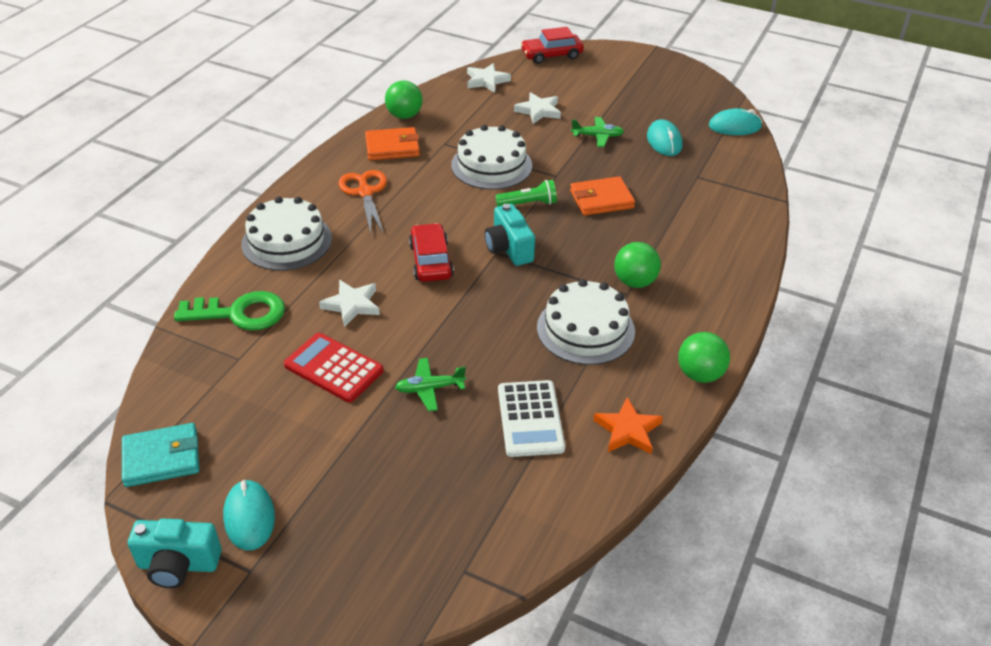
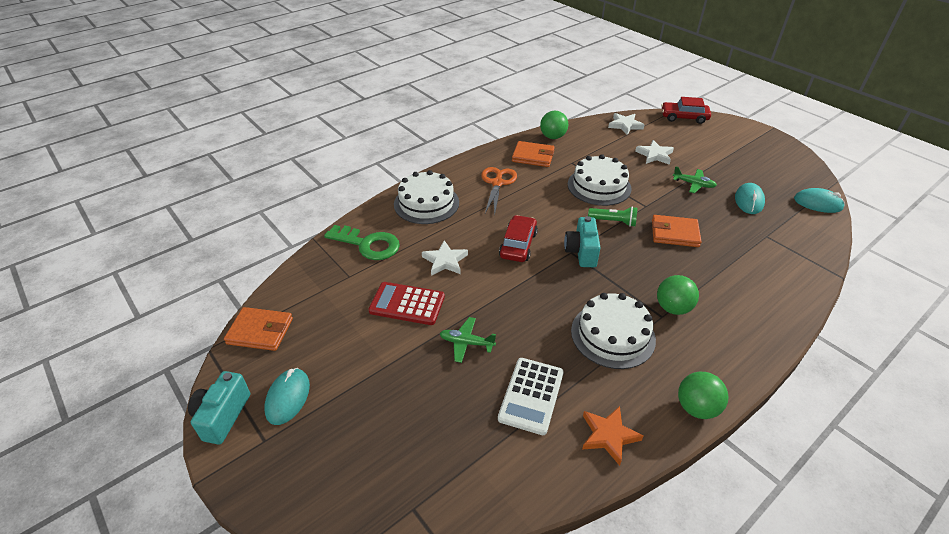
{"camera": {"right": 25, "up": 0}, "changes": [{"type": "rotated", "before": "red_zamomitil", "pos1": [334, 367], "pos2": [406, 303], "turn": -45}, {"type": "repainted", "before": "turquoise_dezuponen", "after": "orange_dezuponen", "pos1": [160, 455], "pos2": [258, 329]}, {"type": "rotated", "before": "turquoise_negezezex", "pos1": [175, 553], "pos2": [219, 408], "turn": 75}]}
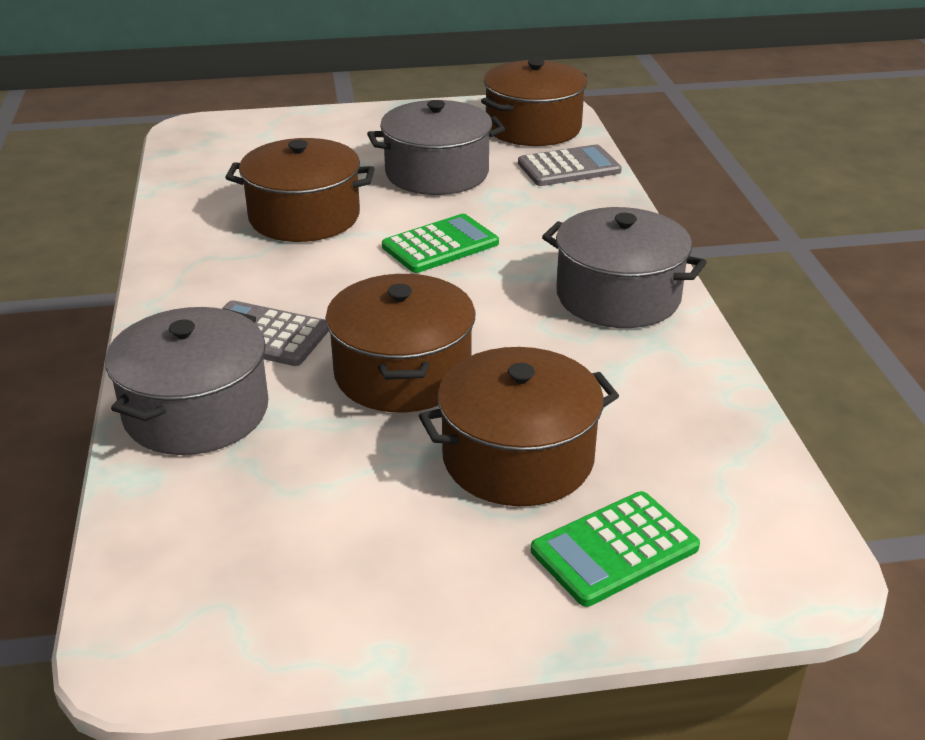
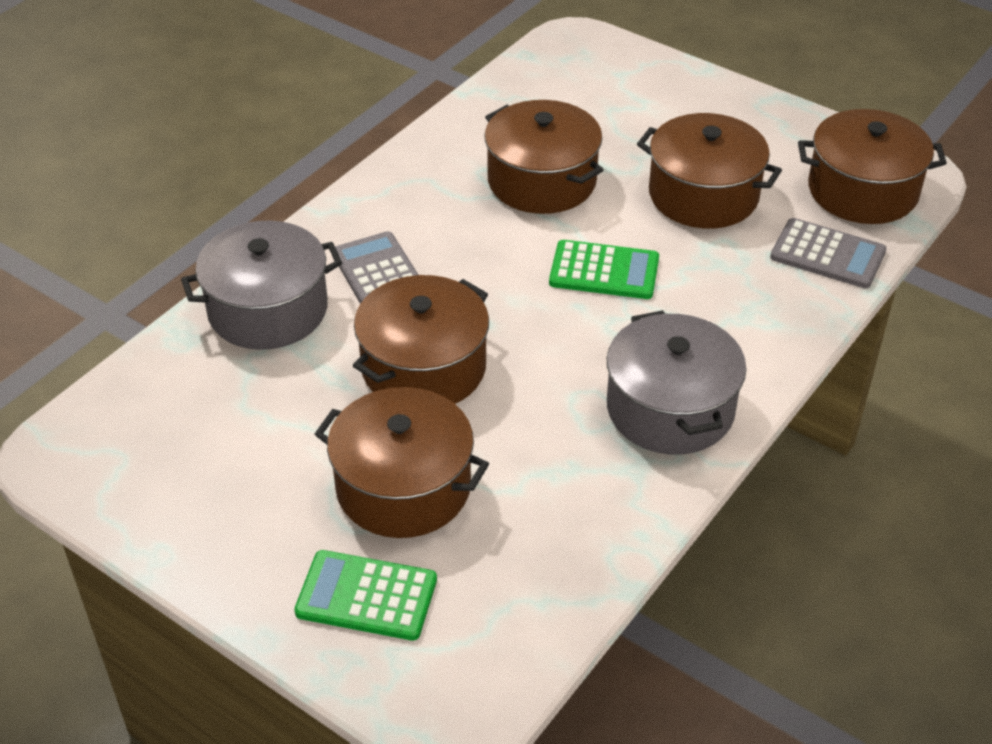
{"camera": {"right": 45, "up": 10}, "changes": [{"type": "repainted", "before": "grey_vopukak", "after": "brown_vopukak", "pos1": [436, 147], "pos2": [709, 171]}]}
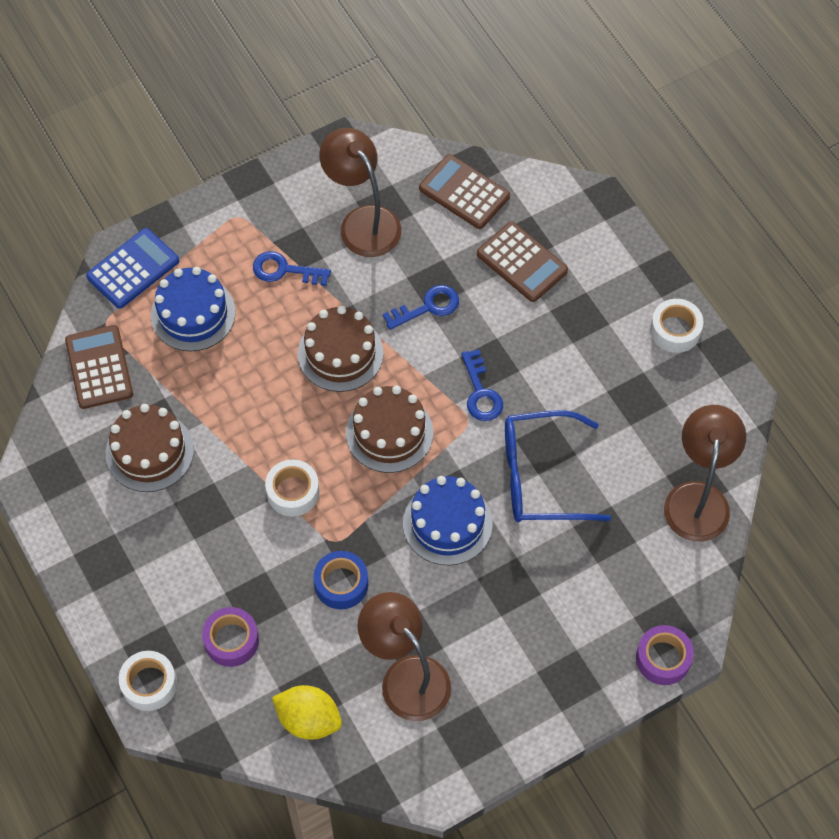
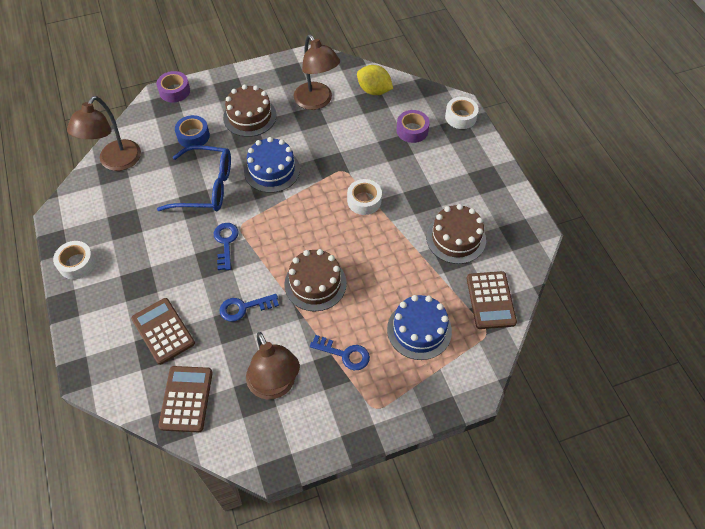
{"camera": {"right": -170, "up": -5}, "changes": [{"type": "rotated", "before": "brown_zamomitil", "pos1": [464, 191], "pos2": [185, 399], "turn": -135}, {"type": "gone", "before": "blue_zamomitil", "pos1": [132, 268]}, {"type": "shifted", "before": "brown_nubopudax", "pos1": [389, 429], "pos2": [250, 111]}, {"type": "shifted", "before": "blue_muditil", "pos1": [340, 580], "pos2": [192, 131]}]}
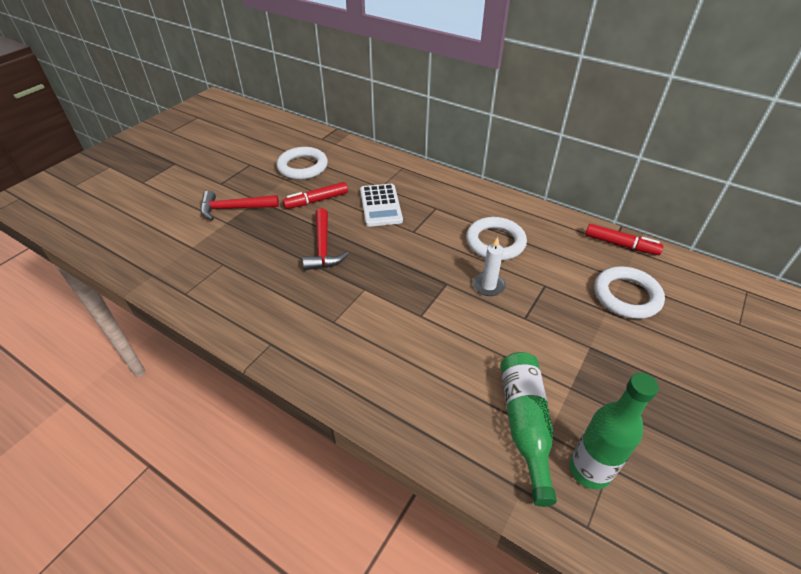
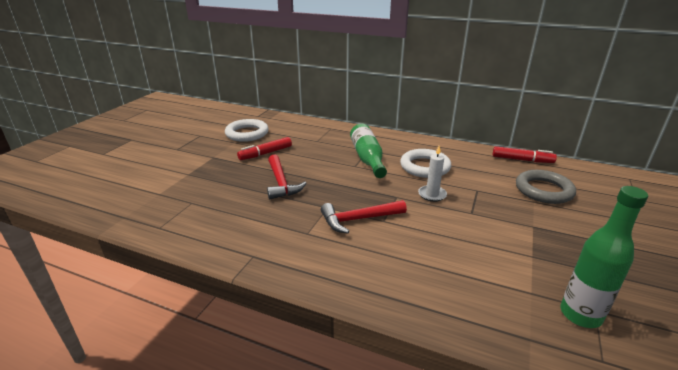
{"camera": {"right": -10, "up": -15}, "changes": [{"type": "gone", "before": "white_zamomitil", "pos1": [381, 205]}, {"type": "shifted", "before": "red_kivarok", "pos1": [240, 205], "pos2": [364, 217]}, {"type": "repainted", "before": "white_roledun", "after": "grey_roledun", "pos1": [629, 292], "pos2": [546, 187]}, {"type": "shifted", "before": "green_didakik", "pos1": [528, 429], "pos2": [368, 151]}]}
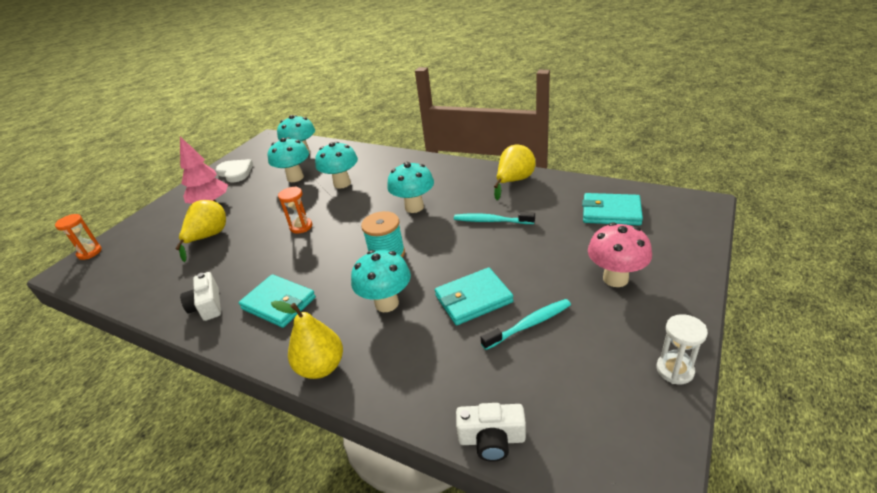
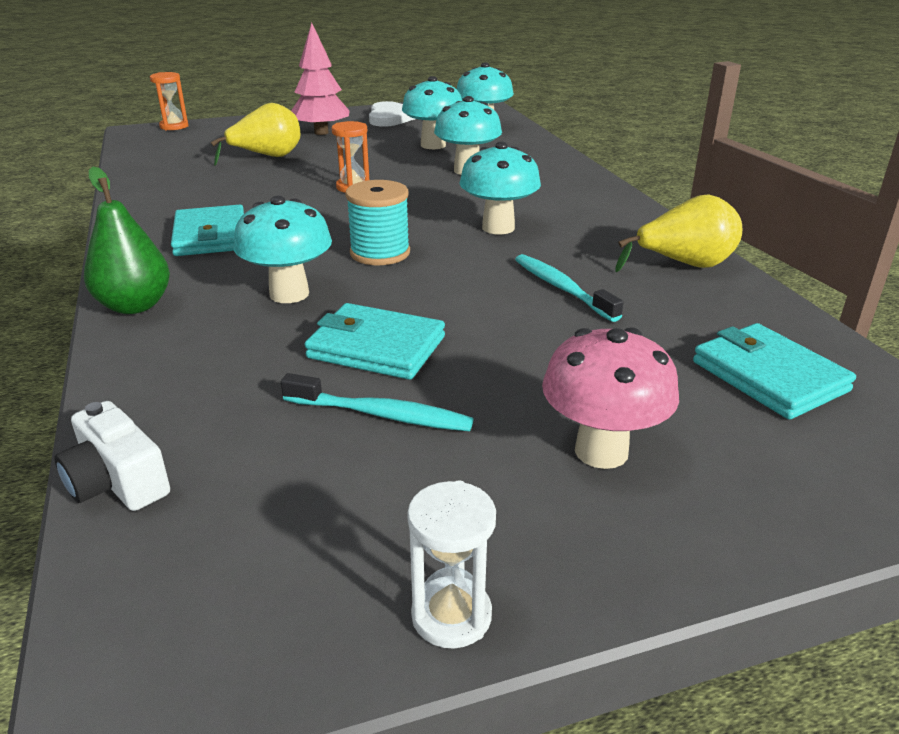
{"camera": {"right": 40, "up": -5}, "changes": [{"type": "gone", "before": "white_negezezex", "pos1": [200, 296]}, {"type": "repainted", "before": "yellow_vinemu", "after": "green_vinemu", "pos1": [307, 340], "pos2": [127, 240]}]}
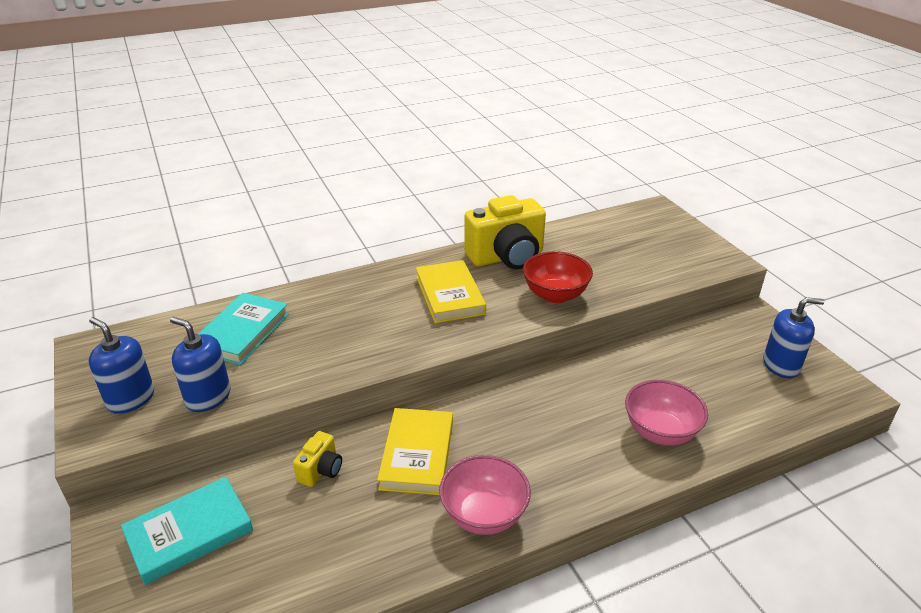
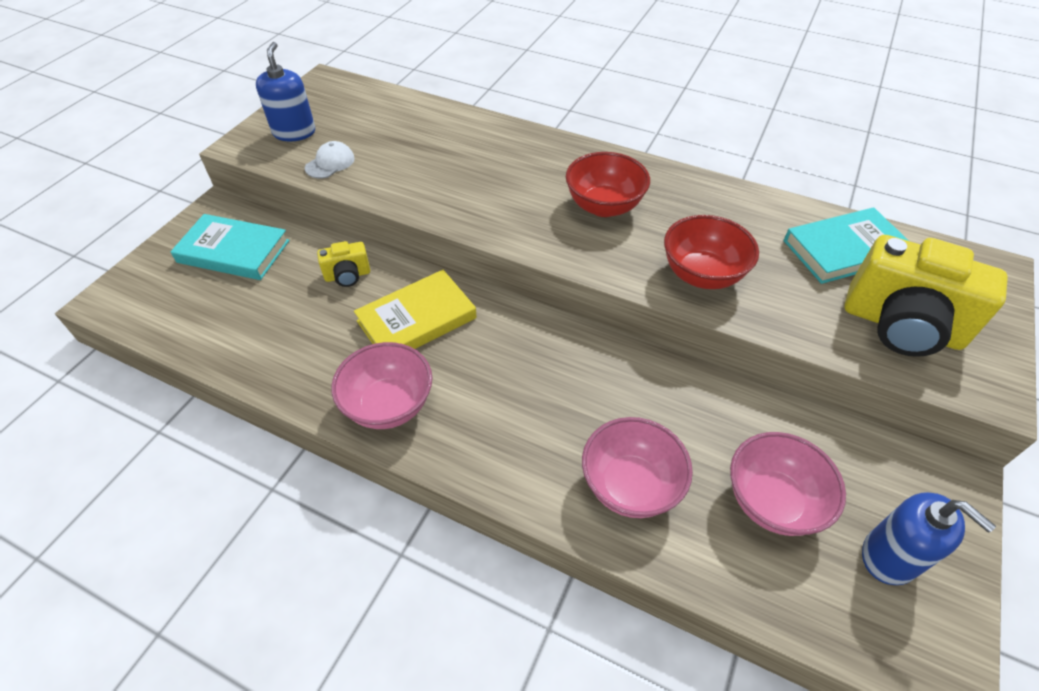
{"camera": {"right": 50, "up": 15}, "changes": [{"type": "shifted", "before": "yellow_negezezex", "pos1": [505, 232], "pos2": [926, 296]}, {"type": "swapped", "before": "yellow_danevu", "after": "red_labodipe", "pos1": [451, 291], "pos2": [608, 184]}, {"type": "shifted", "before": "turquoise_danevu", "pos1": [243, 329], "pos2": [846, 245]}, {"type": "swapped", "before": "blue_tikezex", "after": "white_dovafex", "pos1": [200, 364], "pos2": [330, 159]}, {"type": "new", "after": "pink_labodipe", "pos2": [788, 484]}]}
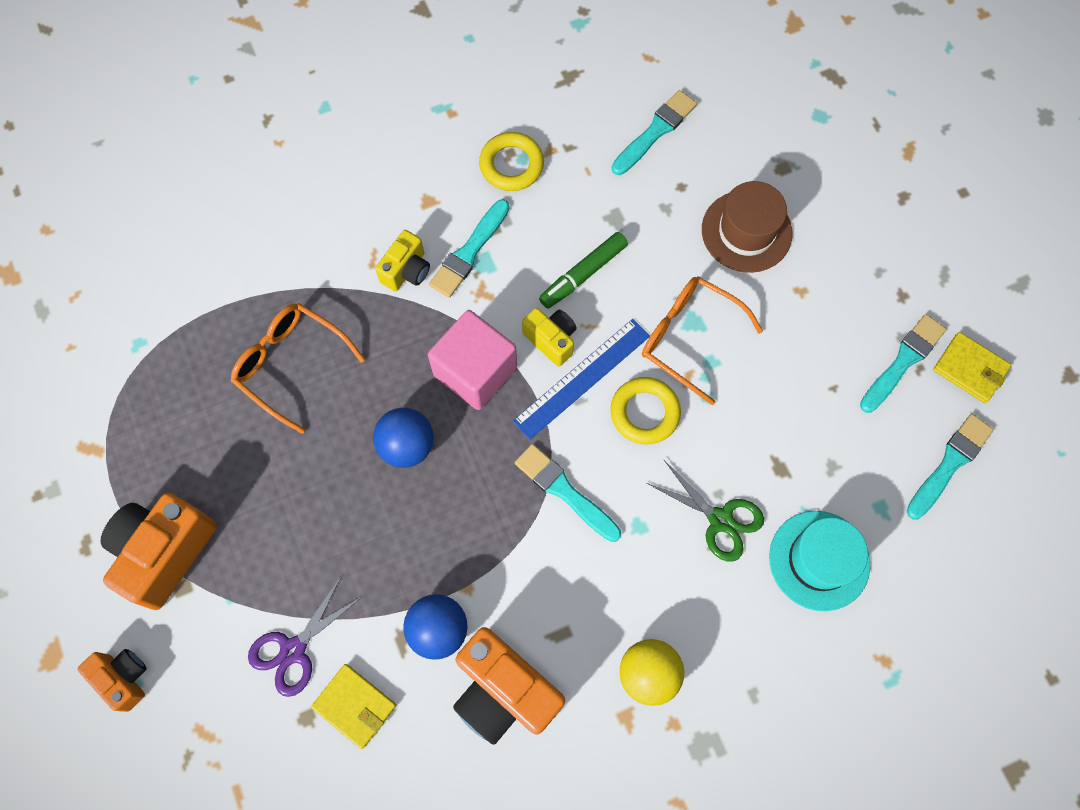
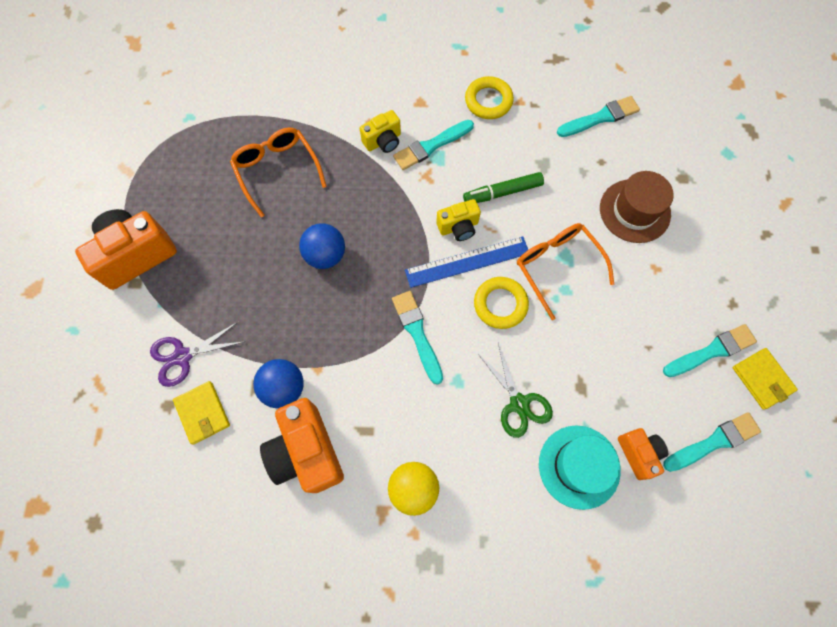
{"camera": {"right": 25, "up": 0}, "changes": [{"type": "rotated", "before": "yellow_negezezex", "pos1": [549, 337], "pos2": [458, 220], "turn": 90}, {"type": "gone", "before": "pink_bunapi", "pos1": [472, 360]}, {"type": "shifted", "before": "orange_negezezex", "pos1": [112, 680], "pos2": [643, 454]}]}
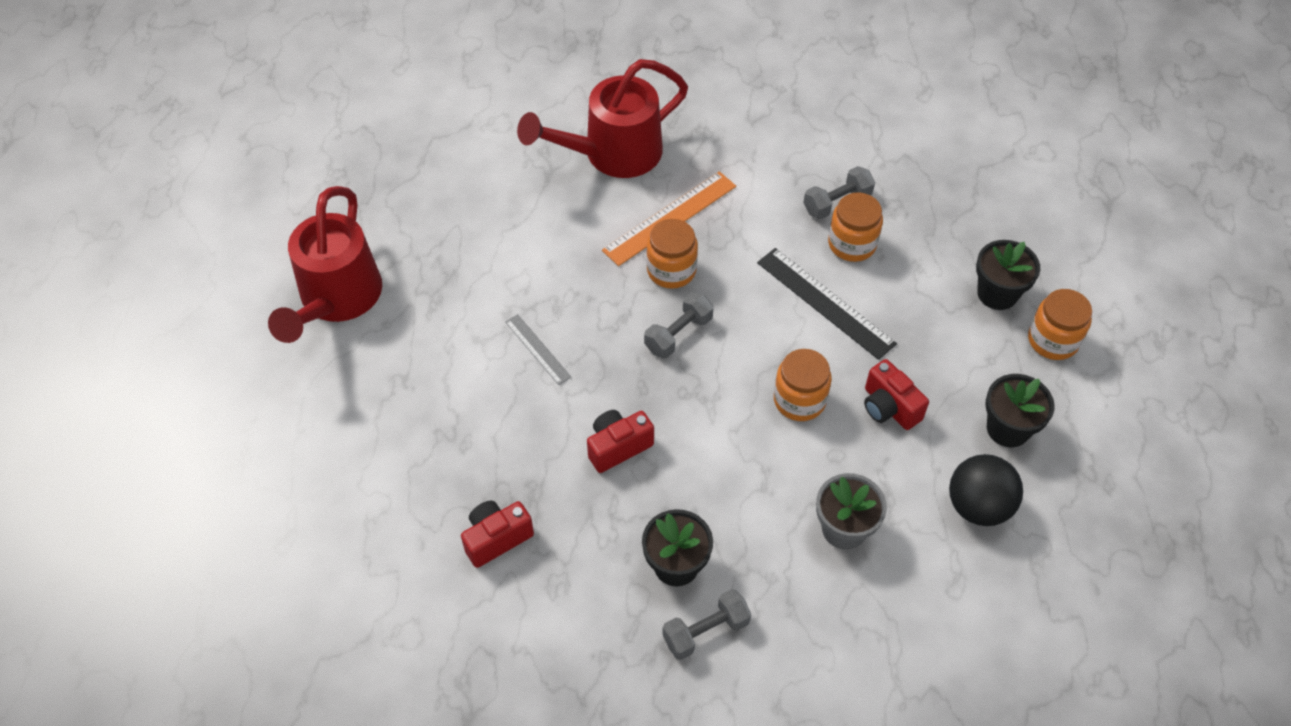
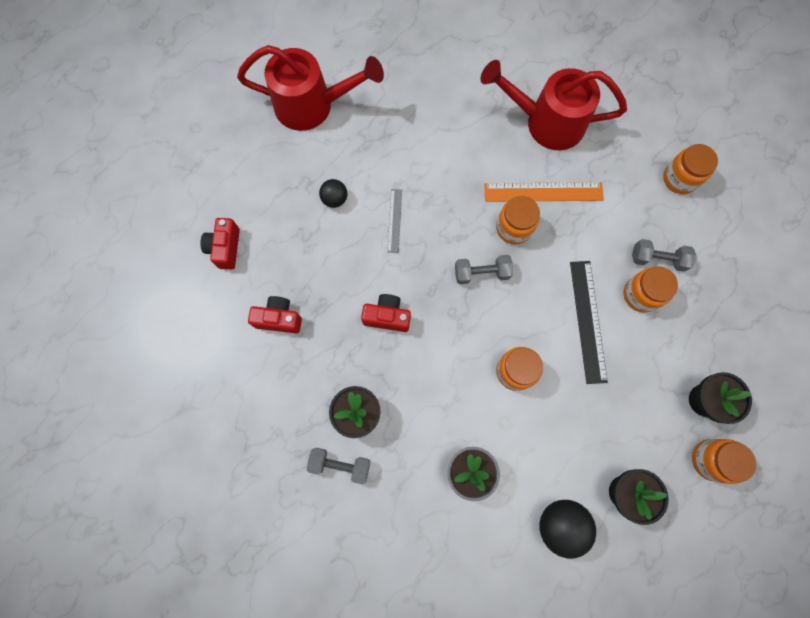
{"camera": {"right": 40, "up": 20}, "changes": [{"type": "rotated", "before": "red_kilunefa", "pos1": [325, 264], "pos2": [310, 88], "turn": -135}, {"type": "shifted", "before": "red_negezezex", "pos1": [896, 394], "pos2": [220, 243]}, {"type": "new", "after": "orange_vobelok", "pos2": [690, 169]}, {"type": "new", "after": "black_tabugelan", "pos2": [333, 193]}]}
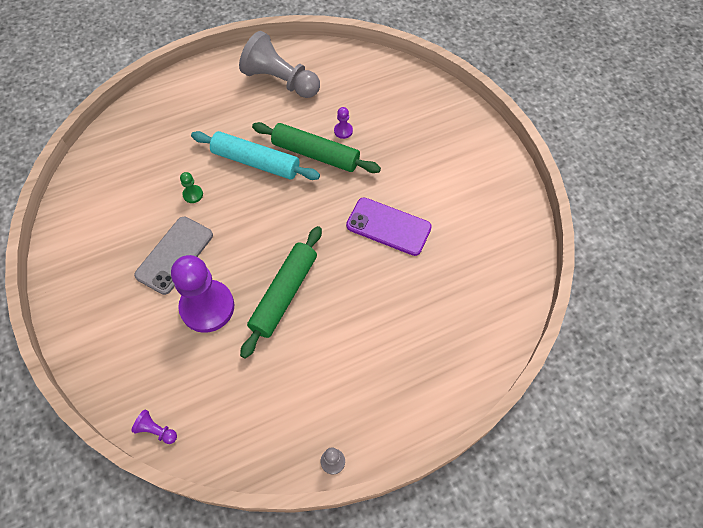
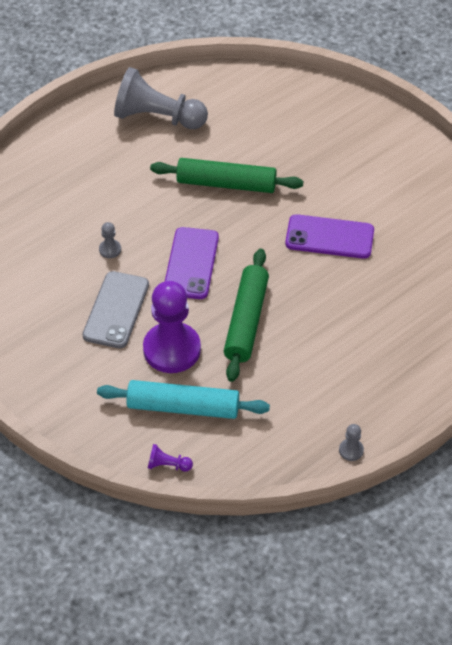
{"camera": {"right": -15, "up": -10}, "changes": [{"type": "gone", "before": "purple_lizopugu", "pos1": [343, 123]}, {"type": "shifted", "before": "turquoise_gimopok", "pos1": [255, 155], "pos2": [183, 399]}, {"type": "repainted", "before": "green_lizopugu", "after": "grey_lizopugu", "pos1": [191, 187], "pos2": [110, 240]}, {"type": "new", "after": "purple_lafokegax", "pos2": [192, 263]}]}
